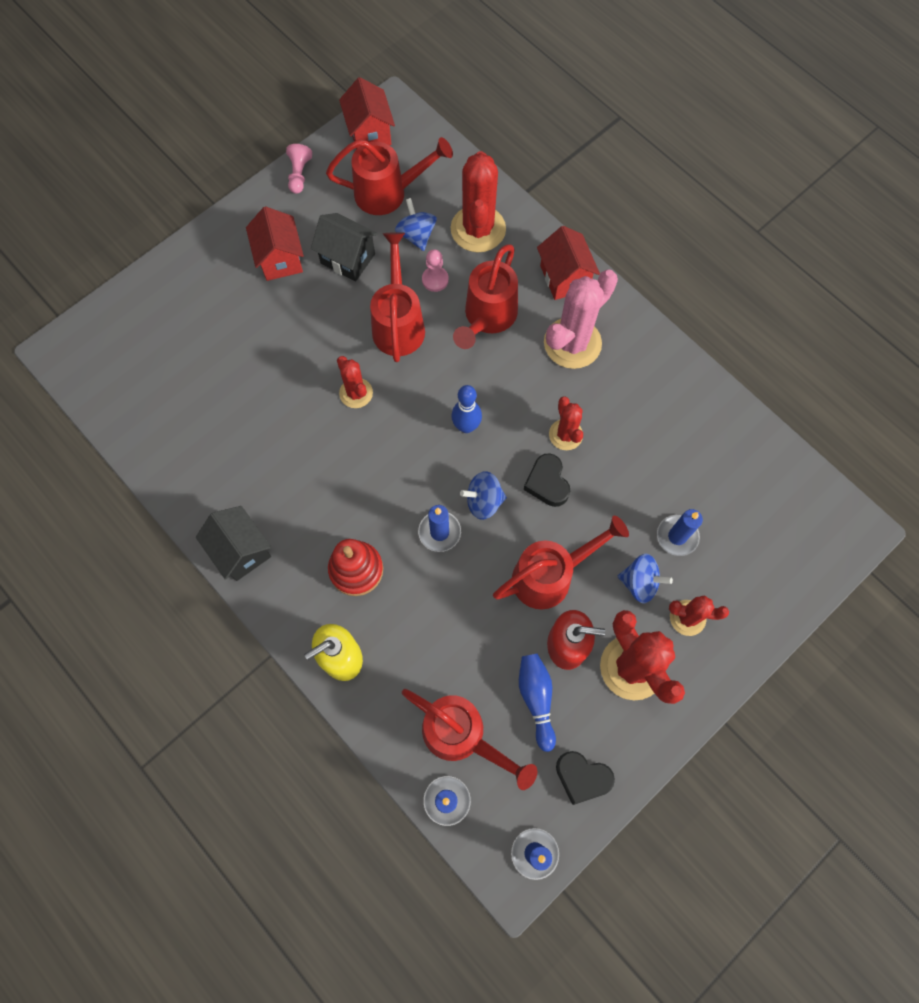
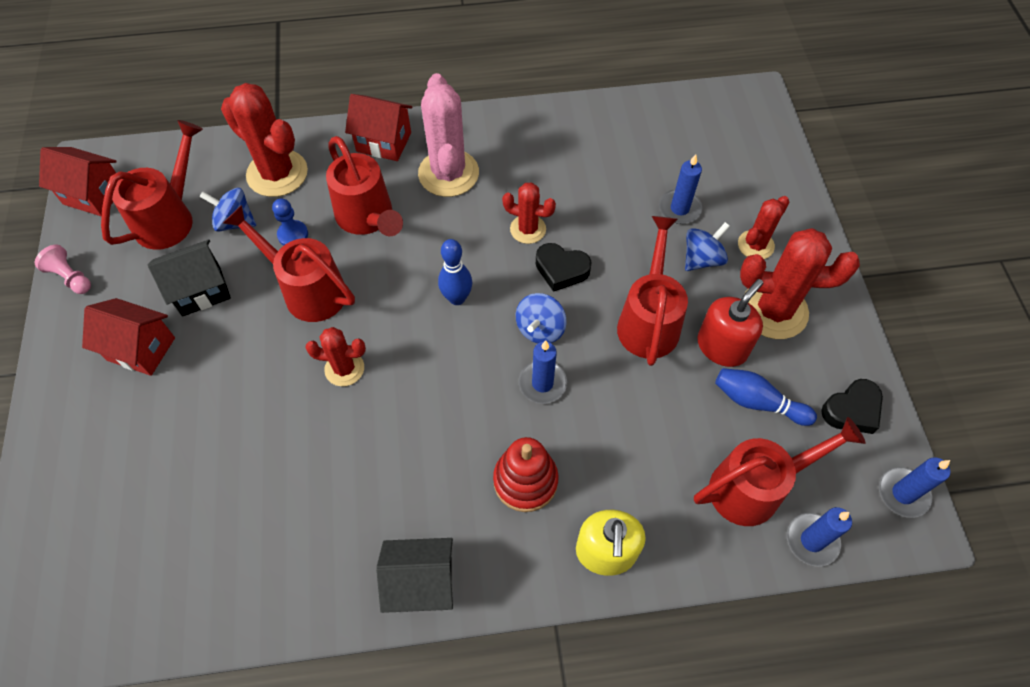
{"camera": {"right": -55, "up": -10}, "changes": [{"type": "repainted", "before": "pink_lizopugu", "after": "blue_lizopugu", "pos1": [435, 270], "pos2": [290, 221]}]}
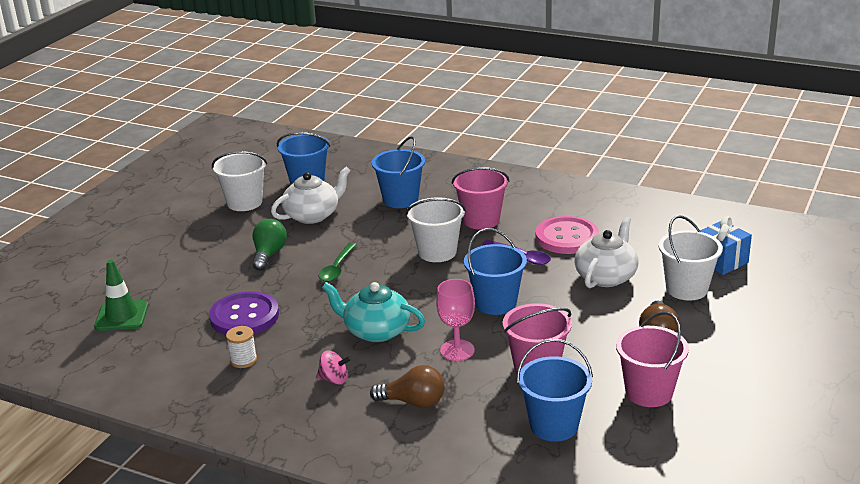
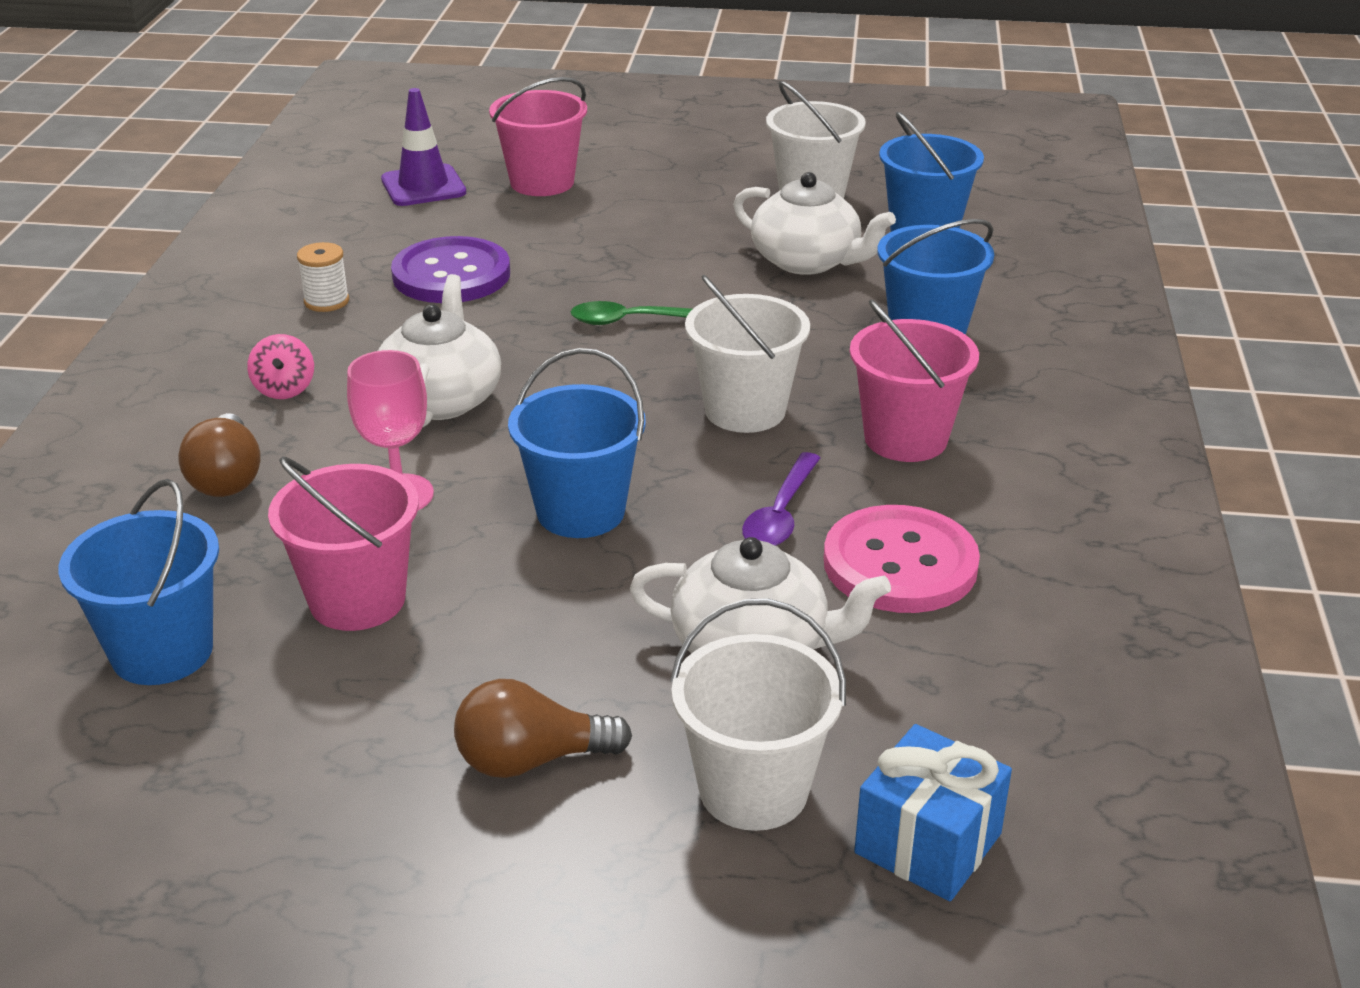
{"camera": {"right": 70, "up": 5}, "changes": [{"type": "gone", "before": "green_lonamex", "pos1": [269, 245]}, {"type": "repainted", "before": "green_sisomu", "after": "purple_sisomu", "pos1": [121, 295], "pos2": [423, 147]}, {"type": "repainted", "before": "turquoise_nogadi", "after": "white_nogadi", "pos1": [373, 312], "pos2": [439, 350]}, {"type": "shifted", "before": "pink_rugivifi", "pos1": [652, 359], "pos2": [538, 136]}]}
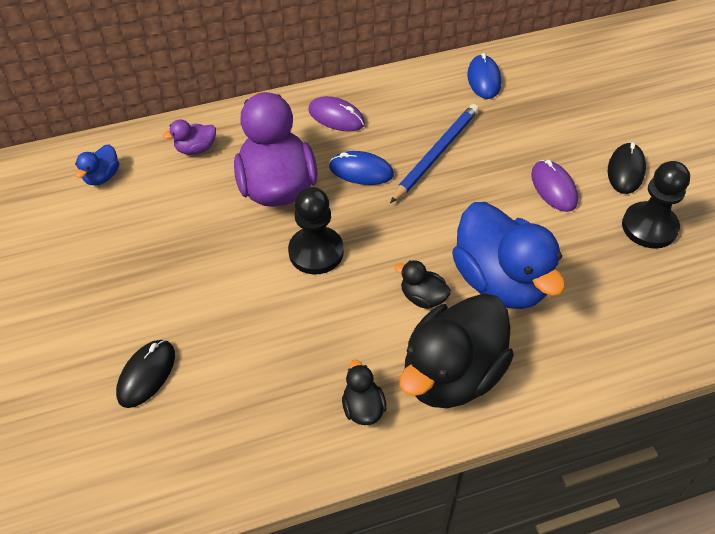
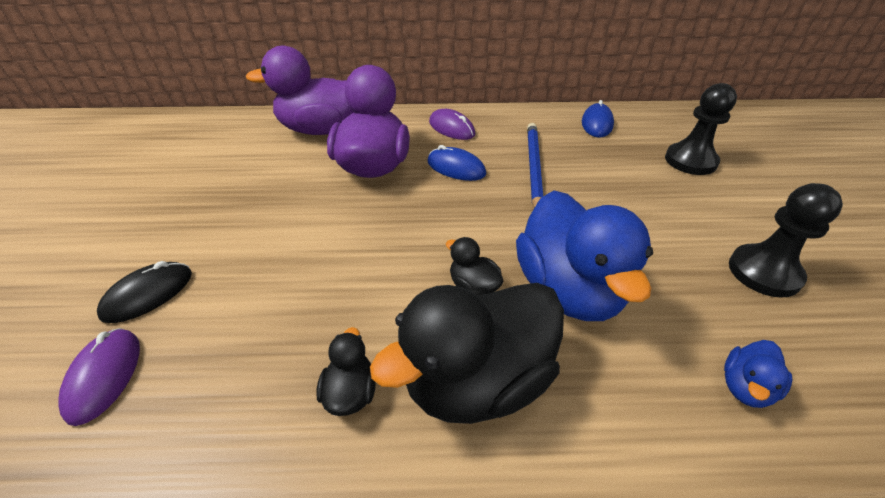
{"camera": {"right": 15, "up": -10}, "changes": [{"type": "rotated", "before": "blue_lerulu", "pos1": [434, 153], "pos2": [535, 165], "turn": -45}, {"type": "scaled", "before": "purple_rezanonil", "pos1": [189, 137], "pos2": [300, 90], "scale": 2.29}, {"type": "gone", "before": "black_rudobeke", "pos1": [627, 168]}, {"type": "shifted", "before": "blue_rezanonil", "pos1": [97, 165], "pos2": [758, 374]}, {"type": "shifted", "before": "purple_rudobeke", "pos1": [554, 186], "pos2": [99, 377]}, {"type": "shifted", "before": "black_lizopugu", "pos1": [316, 230], "pos2": [701, 129]}]}
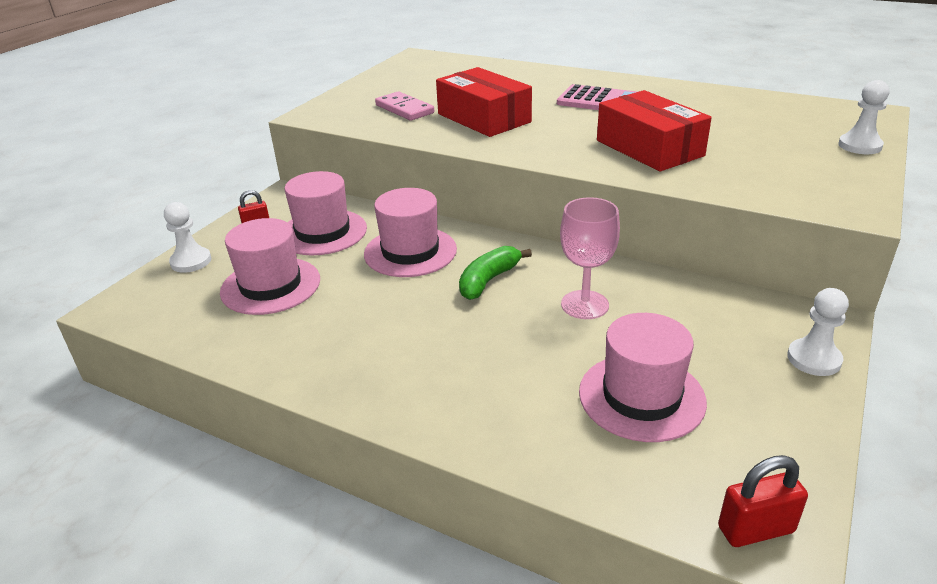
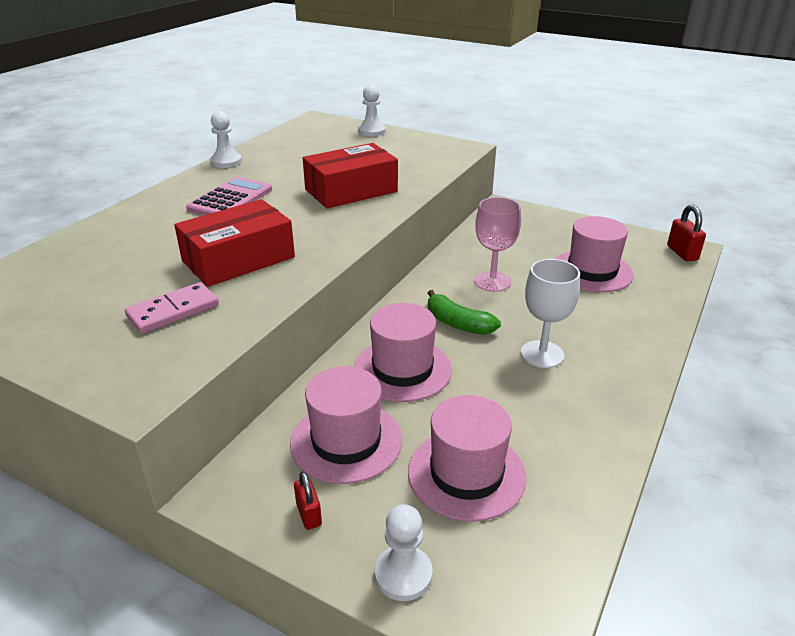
{"camera": {"right": -90, "up": 0}, "changes": [{"type": "shifted", "before": "white_lizopugu", "pos1": [818, 332], "pos2": [226, 139]}, {"type": "new", "after": "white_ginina", "pos2": [550, 313]}]}
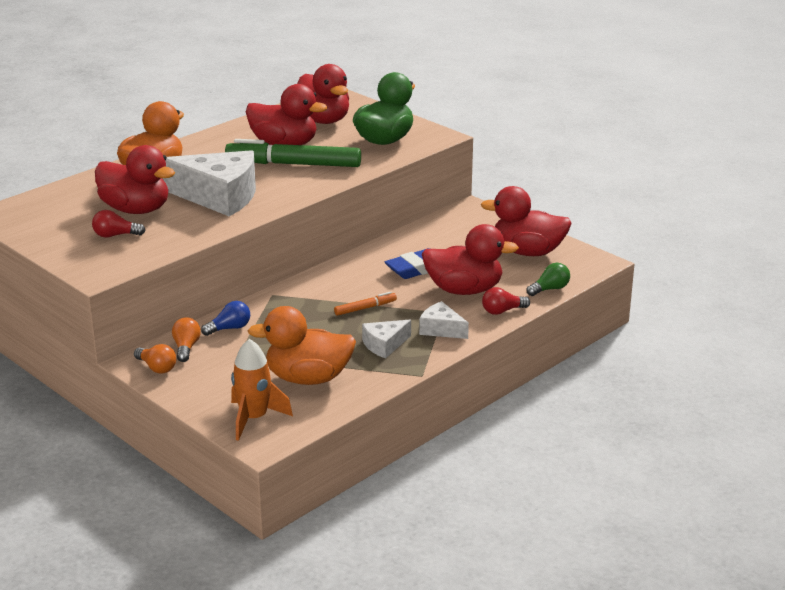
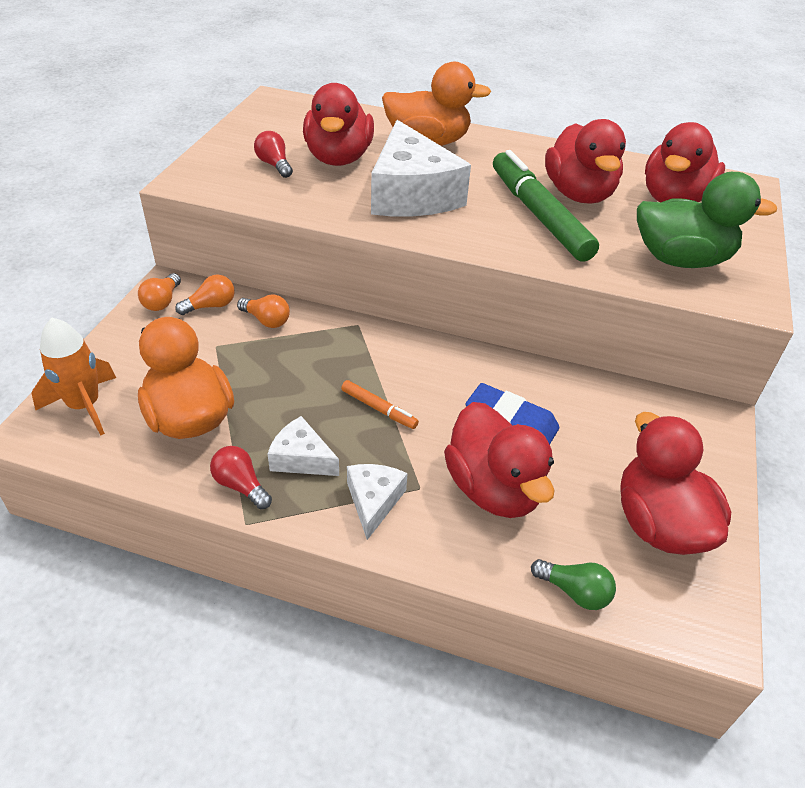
{"camera": {"right": 60, "up": 15}, "changes": [{"type": "shifted", "before": "red_lonamex", "pos1": [506, 301], "pos2": [241, 477]}, {"type": "repainted", "before": "blue_lonamex", "after": "orange_lonamex", "pos1": [225, 318], "pos2": [263, 311]}]}
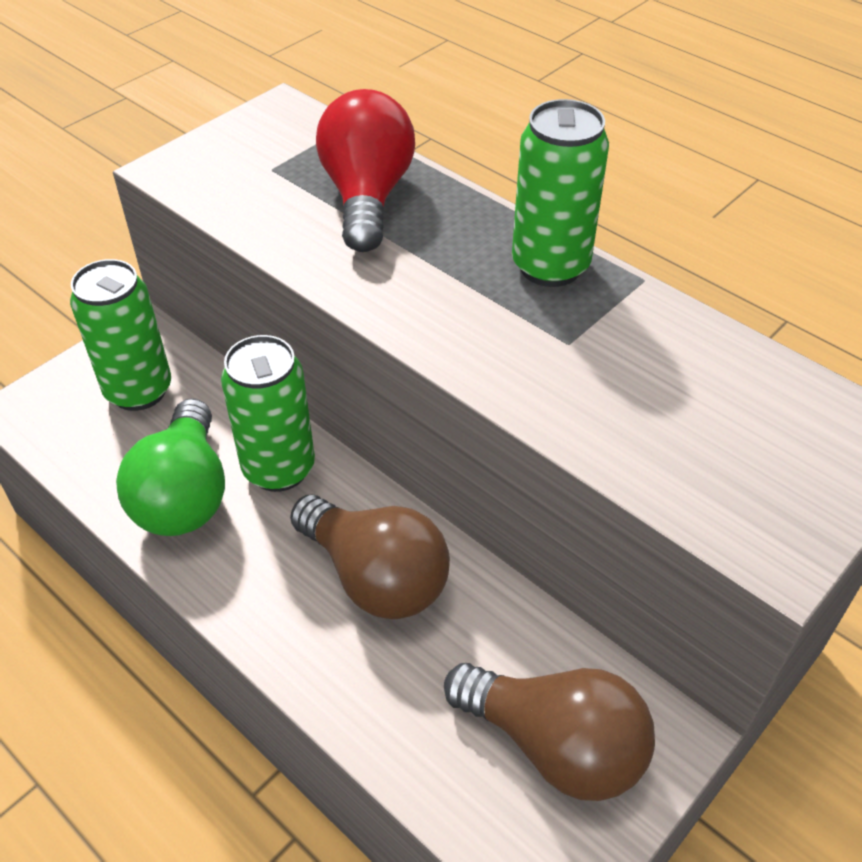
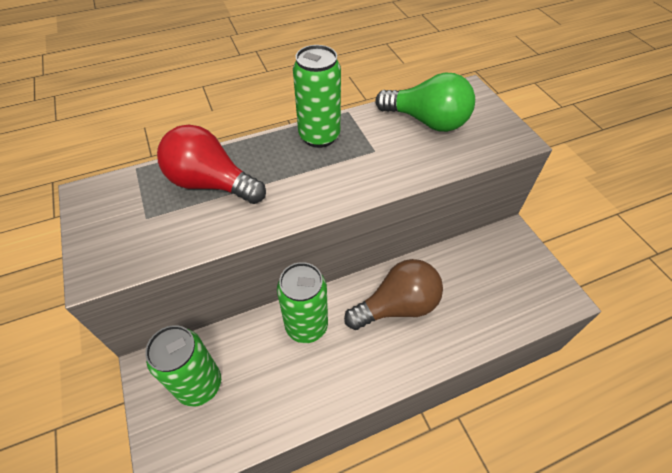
{"camera": {"right": -65, "up": 5}, "changes": [{"type": "shifted", "before": "green_lonamex", "pos1": [170, 467], "pos2": [425, 102]}, {"type": "gone", "before": "brown_lonamex", "pos1": [549, 732]}]}
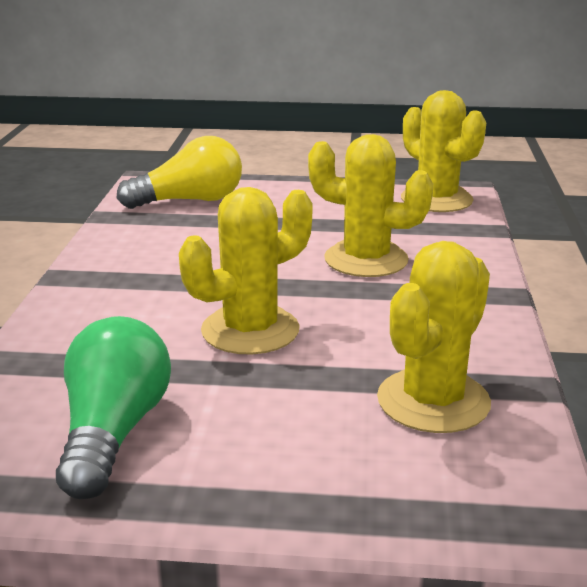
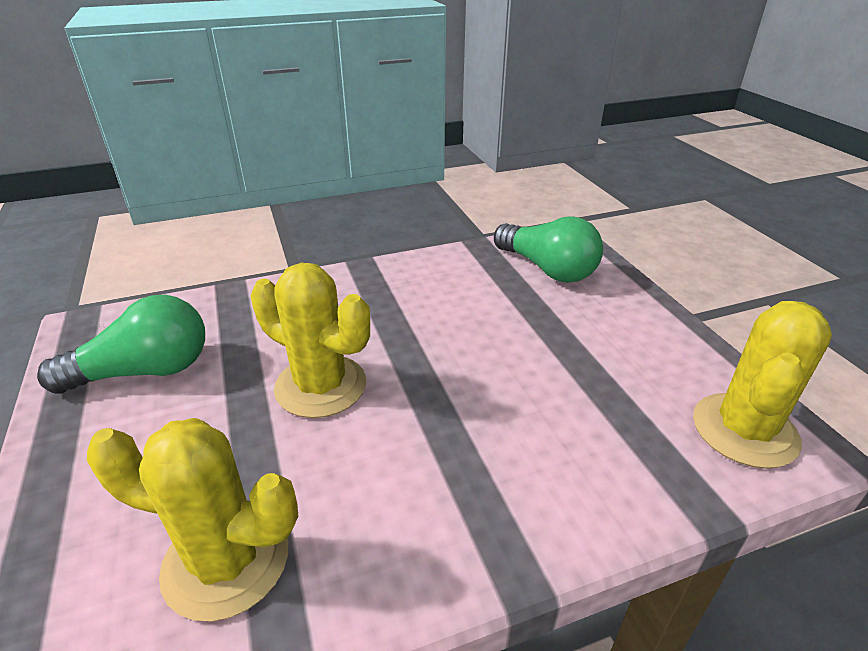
{"camera": {"right": 65, "up": 10}, "changes": [{"type": "gone", "before": "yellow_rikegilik", "pos1": [370, 205]}, {"type": "repainted", "before": "yellow_lonamex", "after": "green_lonamex", "pos1": [179, 172], "pos2": [548, 249]}]}
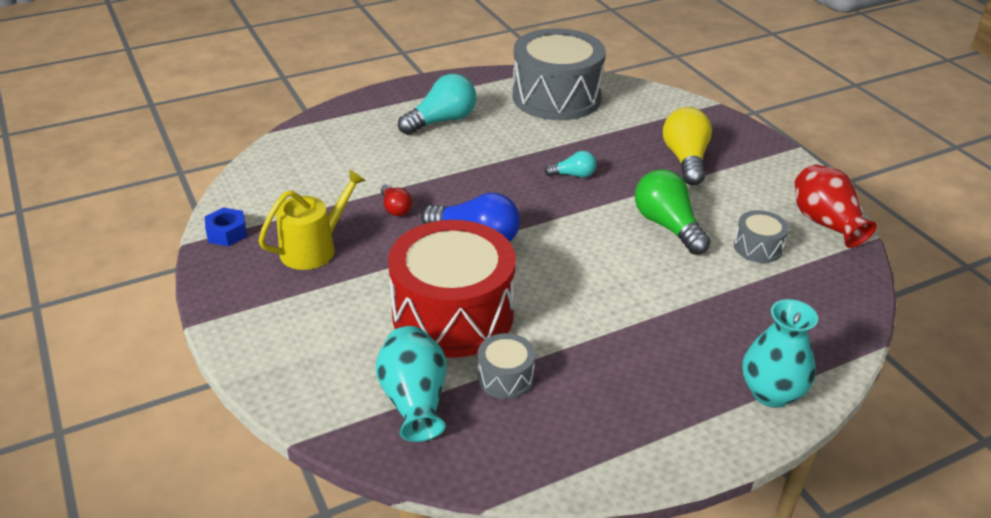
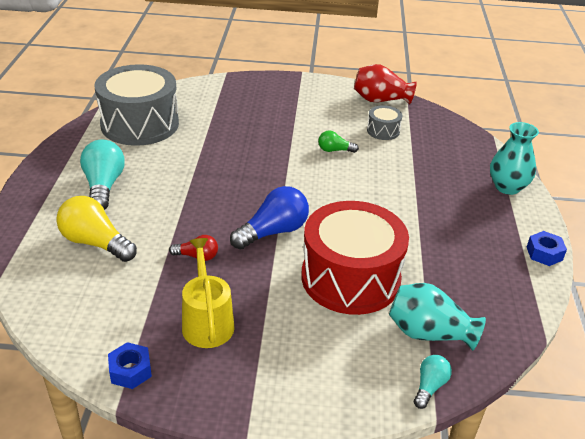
{"camera": {"right": -60, "up": 0}, "changes": [{"type": "shifted", "before": "yellow_lonamex", "pos1": [687, 146], "pos2": [96, 229]}, {"type": "shifted", "before": "turquoise_lonamex", "pos1": [570, 164], "pos2": [433, 382]}, {"type": "scaled", "before": "green_lonamex", "pos1": [672, 212], "pos2": [338, 142], "scale": 0.54}, {"type": "gone", "before": "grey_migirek", "pos1": [506, 366]}, {"type": "new", "after": "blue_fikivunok", "pos2": [547, 248]}]}
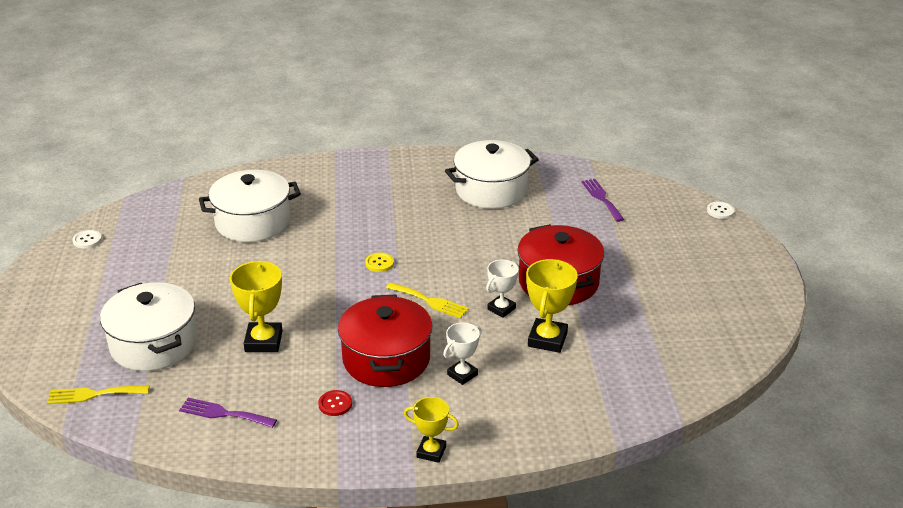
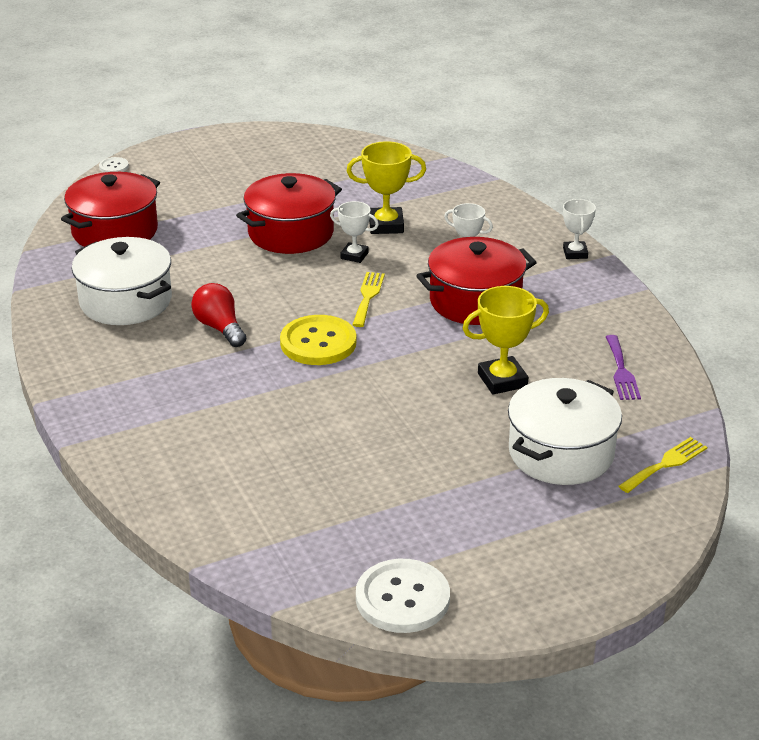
{"camera": {"right": -110, "up": 0}, "changes": [{"type": "gone", "before": "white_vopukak", "pos1": [250, 206]}, {"type": "swapped", "before": "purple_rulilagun", "after": "red_vopukak", "pos1": [603, 200], "pos2": [110, 209]}, {"type": "scaled", "before": "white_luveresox", "pos1": [87, 239], "pos2": [403, 596], "scale": 2.18}, {"type": "scaled", "before": "yellow_luveresox", "pos1": [379, 262], "pos2": [318, 340], "scale": 2.18}, {"type": "rotated", "before": "yellow_rulilagun", "pos1": [98, 395], "pos2": [662, 465], "turn": -105}, {"type": "gone", "before": "red_luveresox", "pos1": [335, 403]}, {"type": "repainted", "before": "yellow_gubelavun", "after": "white_gubelavun", "pos1": [431, 430], "pos2": [579, 229]}, {"type": "new", "after": "red_lonamex", "pos2": [218, 315]}]}
